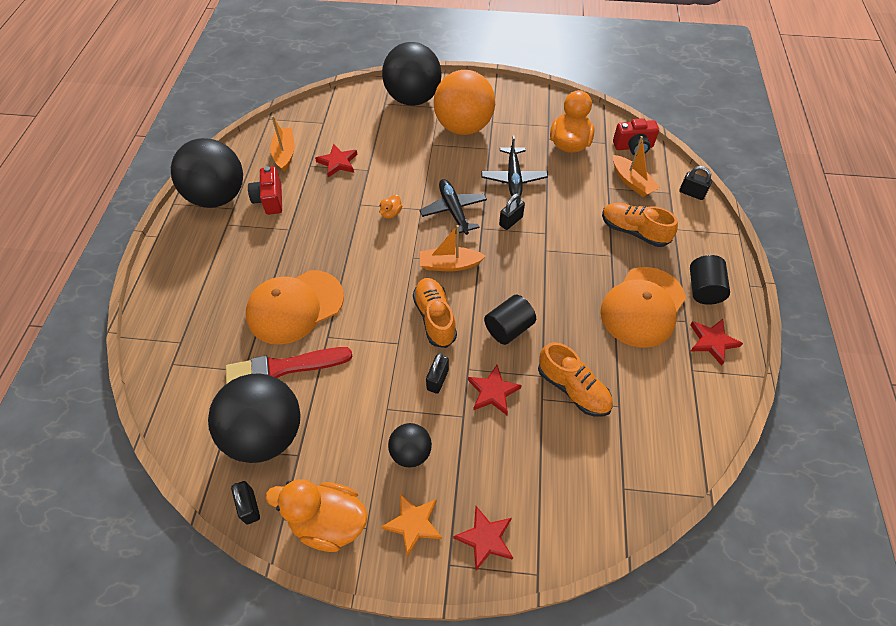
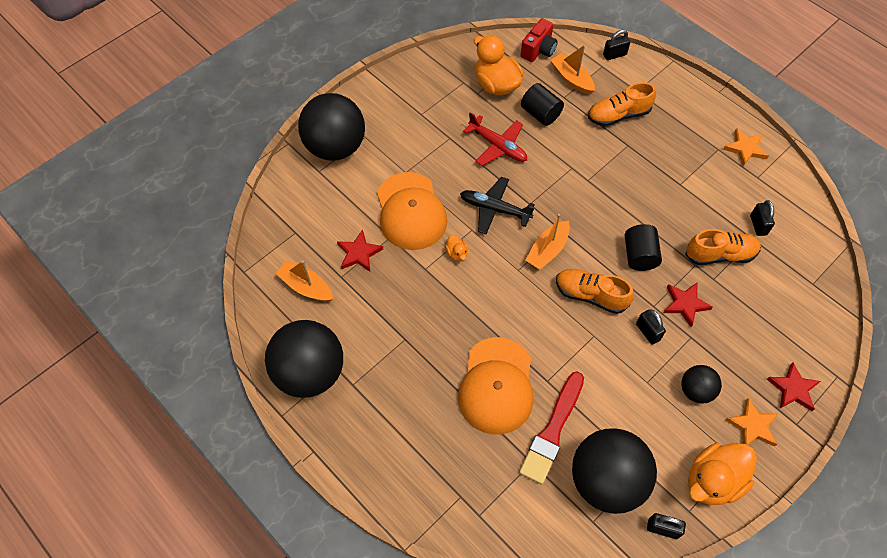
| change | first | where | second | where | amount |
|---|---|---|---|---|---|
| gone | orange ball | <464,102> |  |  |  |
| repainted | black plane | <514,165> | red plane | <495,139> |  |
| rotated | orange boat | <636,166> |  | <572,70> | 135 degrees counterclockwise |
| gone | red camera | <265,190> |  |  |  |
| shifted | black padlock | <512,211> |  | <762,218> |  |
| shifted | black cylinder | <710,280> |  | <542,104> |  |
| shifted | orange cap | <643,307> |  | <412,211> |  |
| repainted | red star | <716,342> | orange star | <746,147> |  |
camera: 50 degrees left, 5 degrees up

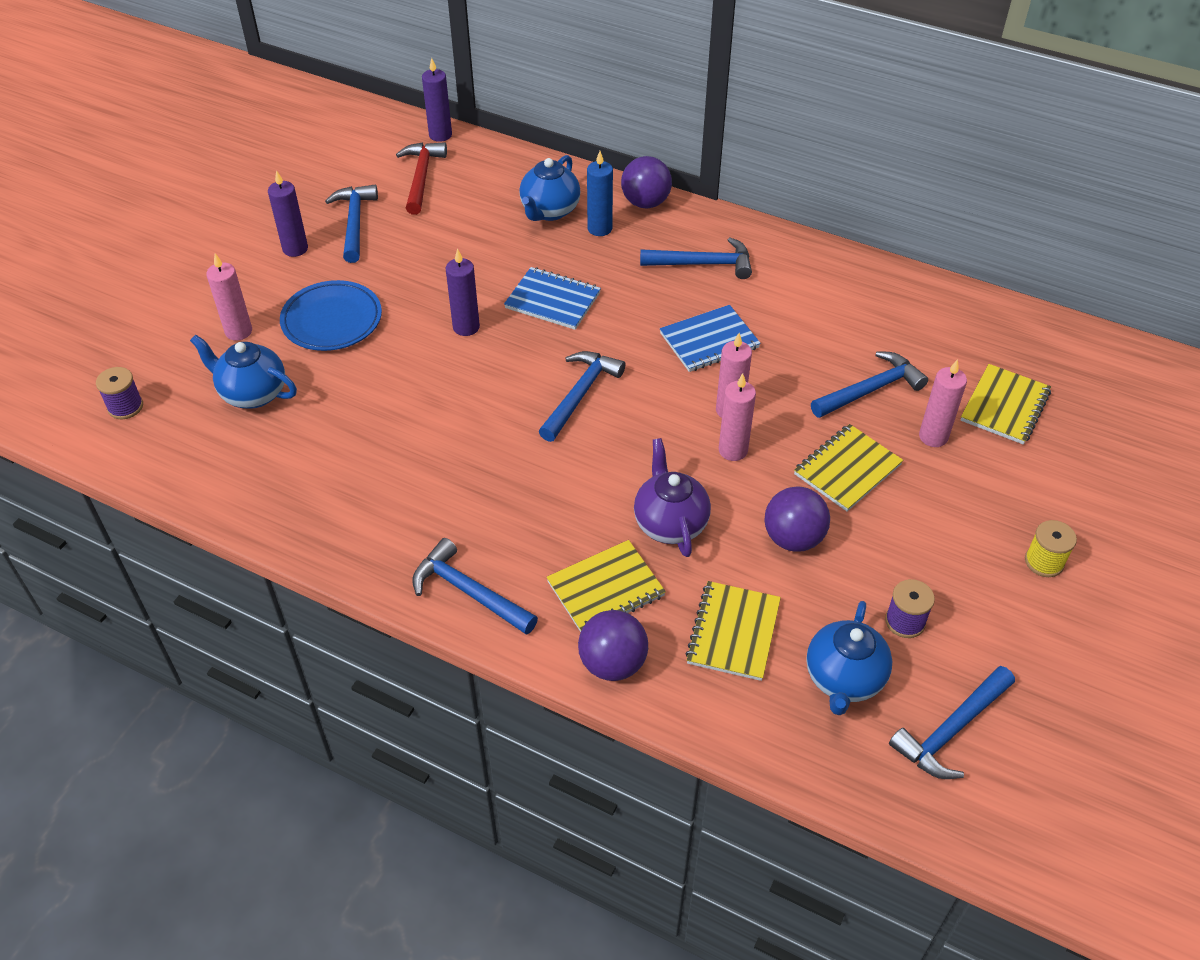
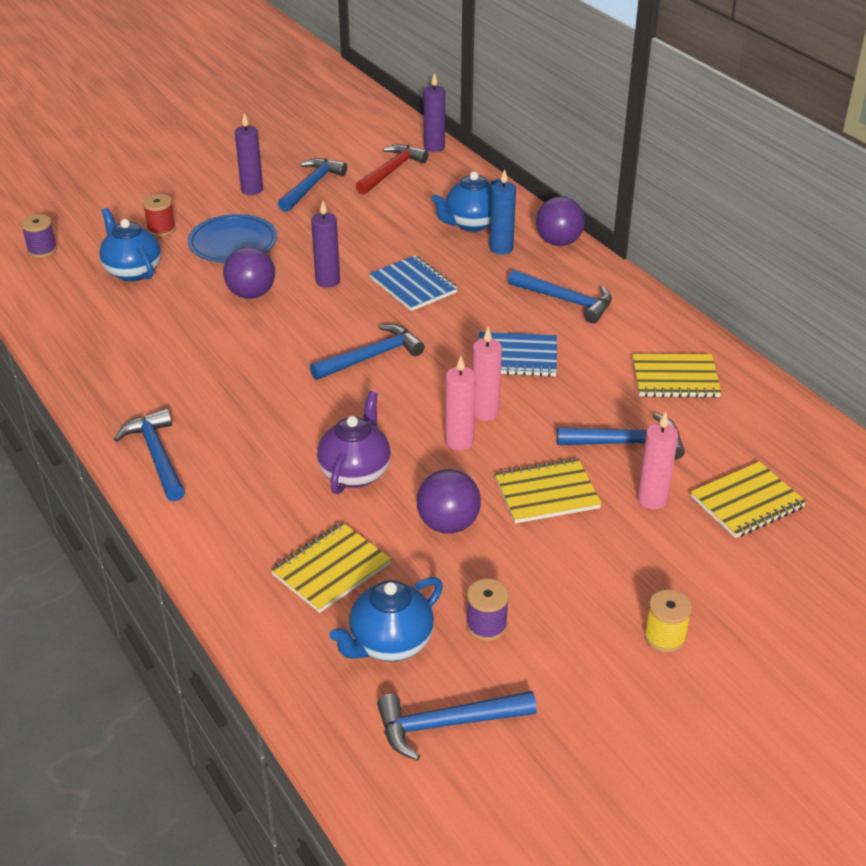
| change | first | where | second | where | amount |
|---|---|---|---|---|---|
| swapped | pink candle | <229,297> | red spool | <159,215> |  |
| shifted | yellow notebook | <606,586> |  | <677,376> |  |
| shifted | purple ball | <613,645> |  | <249,273> |  |
camera: 30 degrees right, 10 degrees down

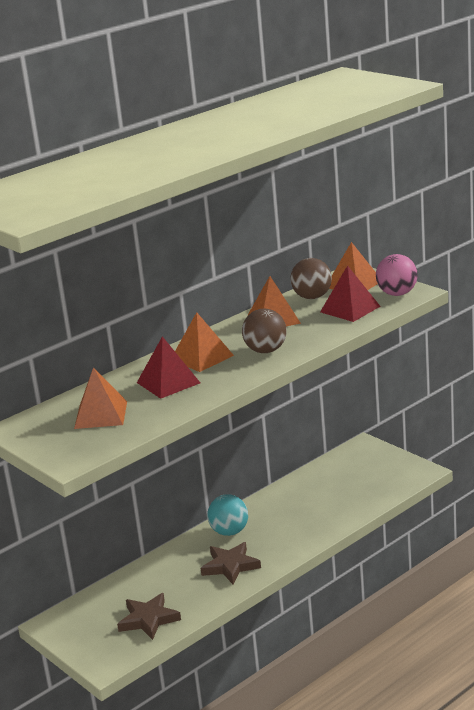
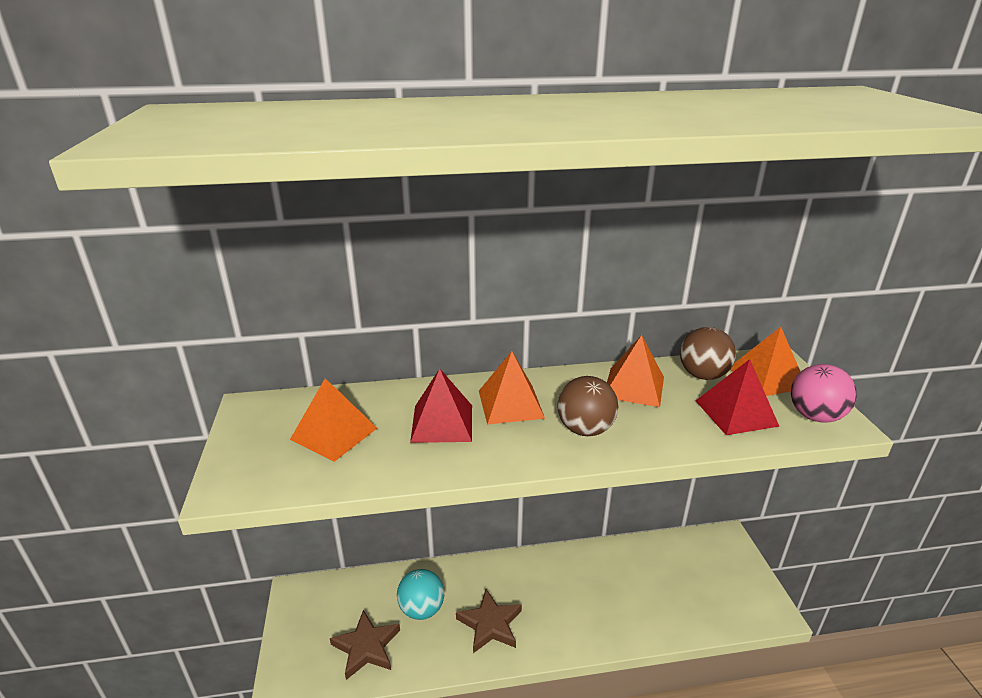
| change | first | where | second | where | amount |
|---|---|---|---|---|---|
| shifted | turquoise ball | <227,515> |  | <420,594> |  |
camera: 30 degrees right, 5 degrees up

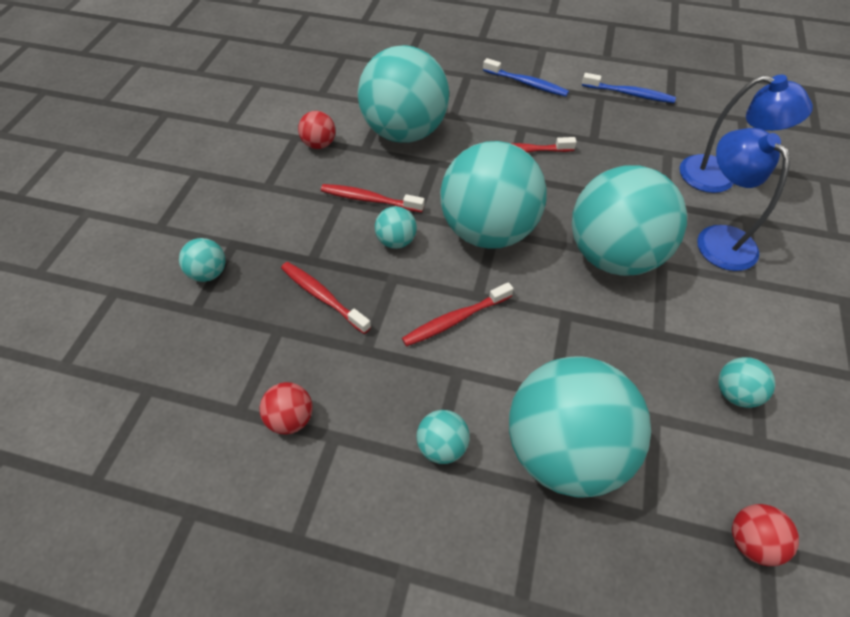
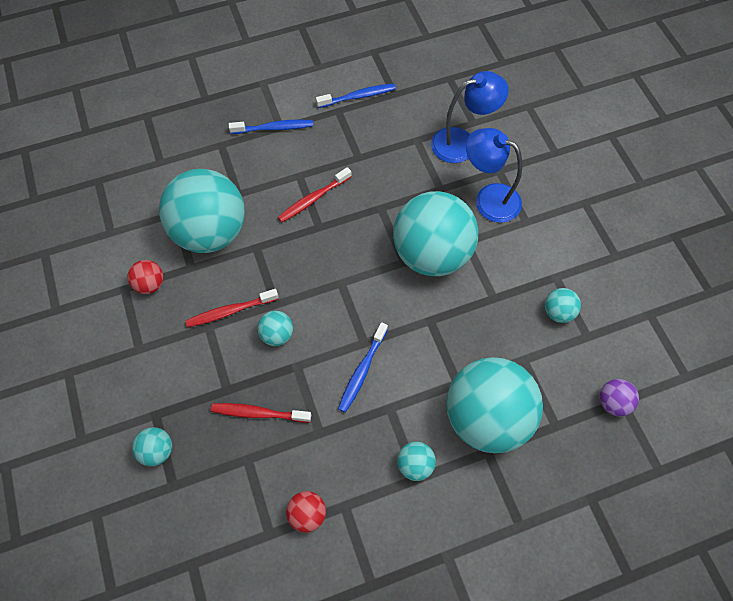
| change | first | where | second | where | amount |
|---|---|---|---|---|---|
| gone | turquoise ball | <493,195> |  |  |  |
| repainted | red toothbrush | <458,314> | blue toothbrush | <363,367> |  |
| repainted | red ball | <765,535> | purple ball | <619,397> |  |
camera: 35 degrees left, 10 degrees up

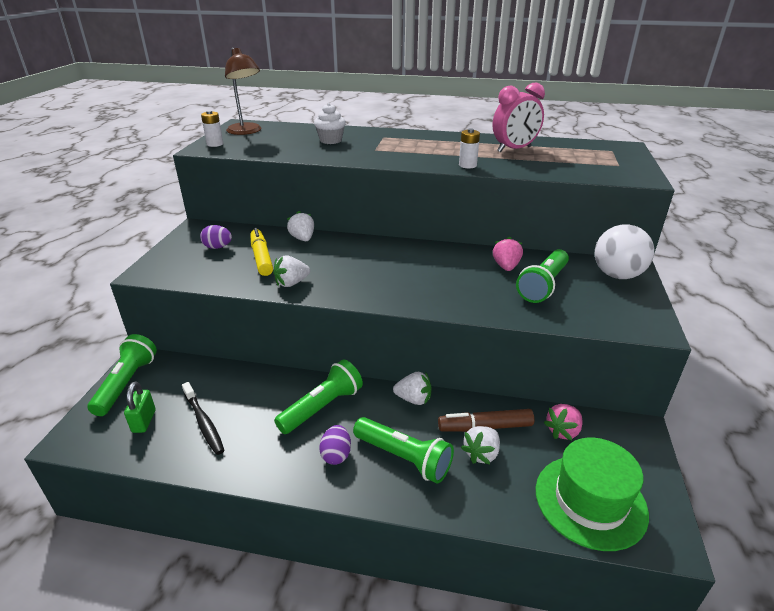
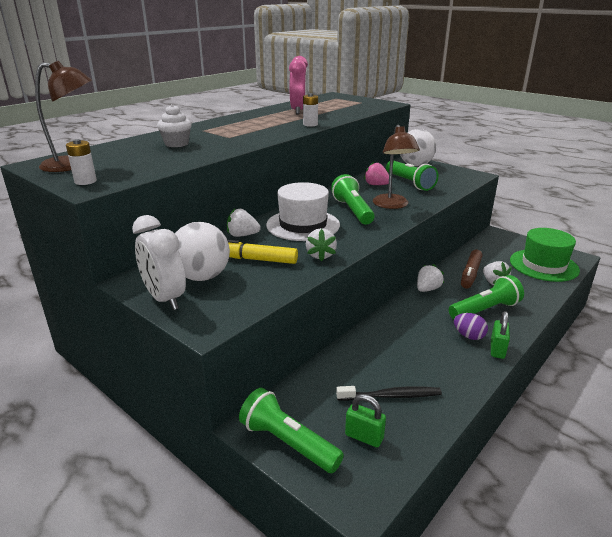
| change | first | where | second | where | amount |
|---|---|---|---|---|---|
| swapped | purple egg | <216,237> | white ball | <202,251> |  |
| shifted | green flashlight | <318,396> |  | <353,199> |  |
| gone | pink strawberry | <563,422> |  |  |  |
| new |  |  | brown lamp | <396,167> |  |
| new |  |  | white hat | <303,211> |  |
| new |  |  | white clock | <159,262> |  |
| new |  |  | green padlock | <500,335> |  |
camera: 60 degrees left, 5 degrees down

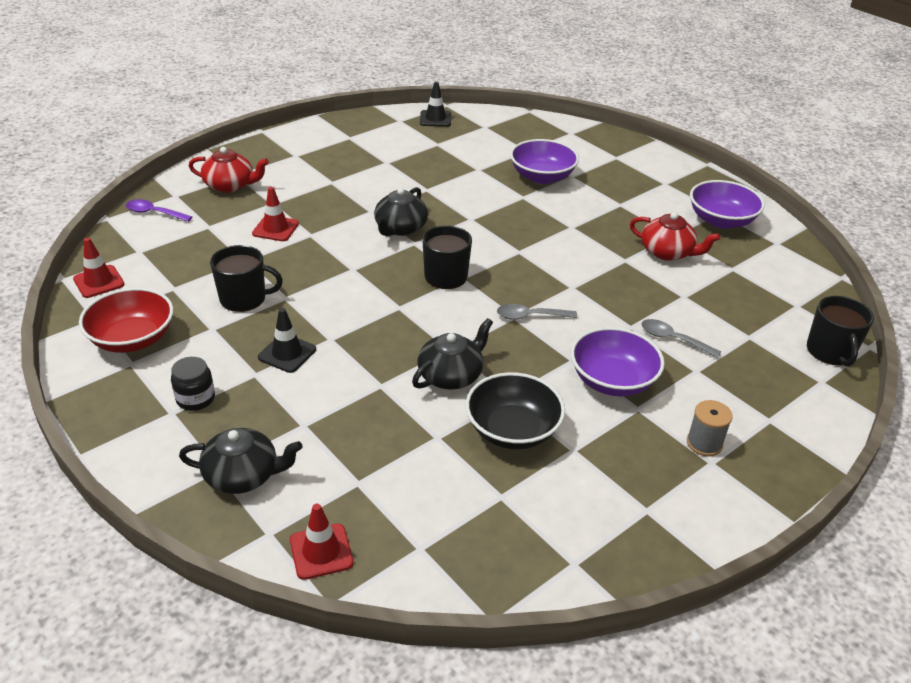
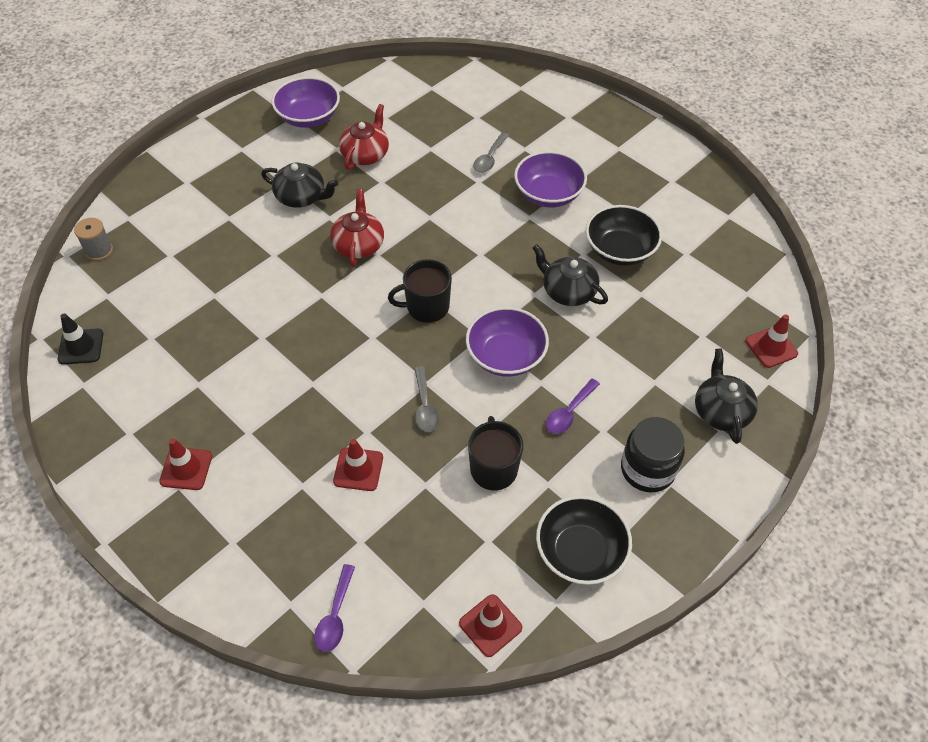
| change | first | where | second | where | amount |
|---|---|---|---|---|---|
| shifted | purple bowl | <544,161> |  | <507,342> |  |
| shifted | red teapot | <229,170> |  | <357,228> |  |
| shifted | black teapot | <401,211> |  | <299,185> |  |
| repainted | red bowl | <126,320> | black bowl | <584,540> |  |
| gone | black mug | <840,331> |  |  |  |
| shifted | grey spoon | <537,312> |  | <426,399> |  |
| swapped | black traffic cone | <287,340> | purple spoon | <573,406> |  |
| scaled | black jar | <193,384> |  | <653,455> | x1.57 |
| shifted | grey spool | <710,428> |  | <93,239> |  |
| new |  |  | red traffic cone | <185,464> |  |
camera: 95 degrees left, 15 degrees up

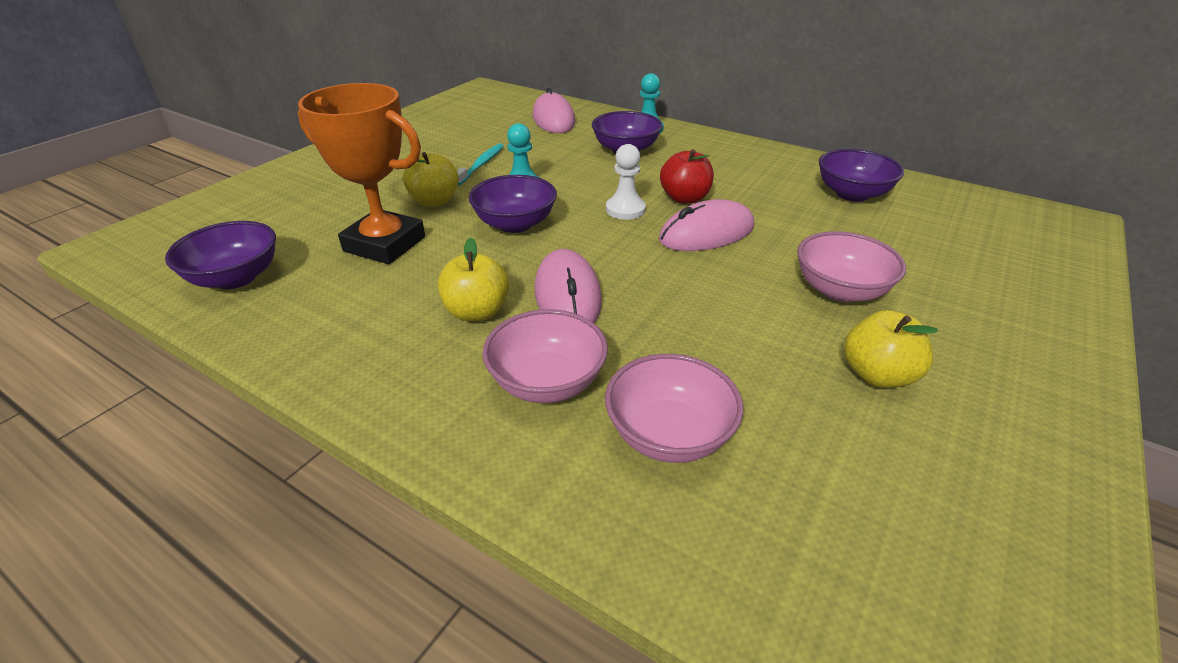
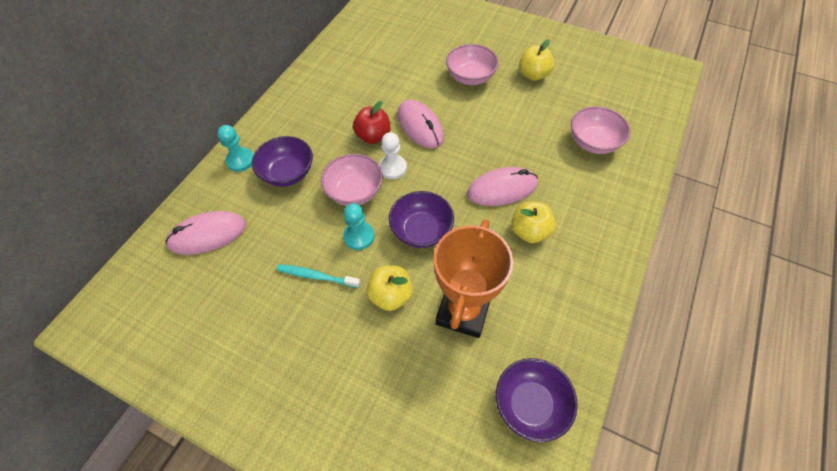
| change | first | where | second | where | amount |
|---|---|---|---|---|---|
| gone | purple bowl | <861,175> |  |  |  |
| shifted | pink bowl | <545,356> |  | <352,180> |  |
camera: 95 degrees left, 20 degrees up

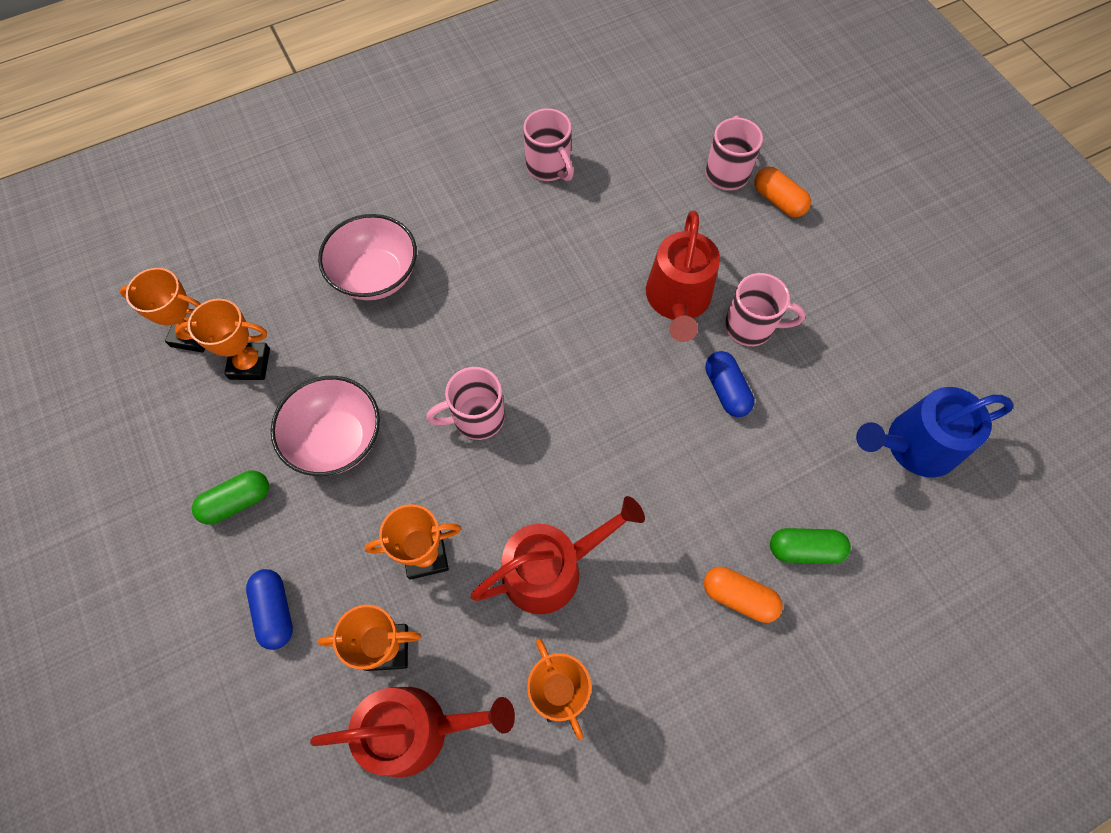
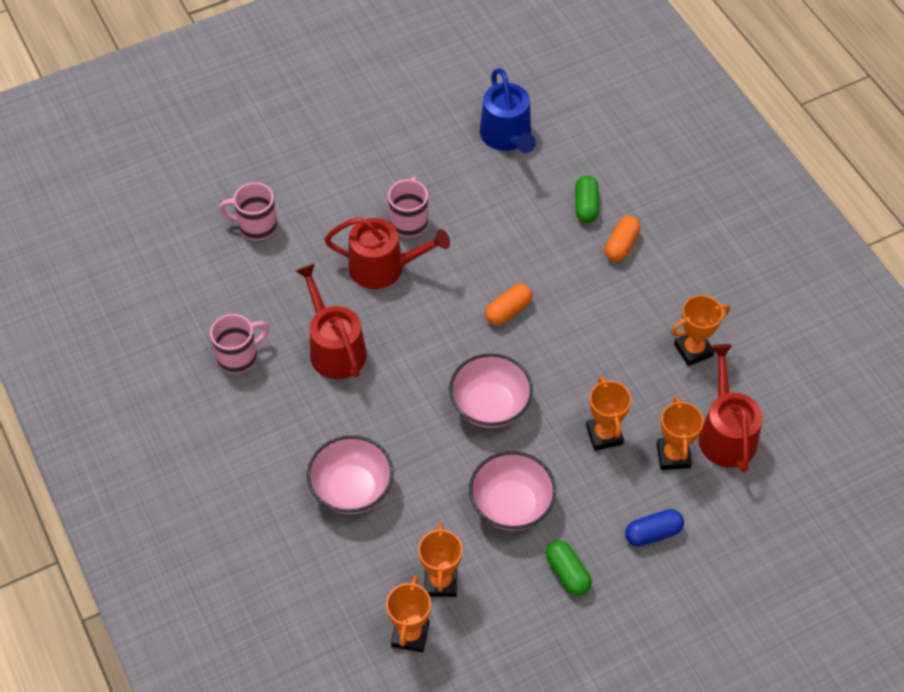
| change | first | where | second | where | amount |
|---|---|---|---|---|---|
| shifted | orange capsule | <782,192> |  | <508,304> |  |
| gone | blue capsule | <730,384> |  |  |  |
| swapped | pink mug | <465,403> | pink bowl | <491,391> |  |
| shifted | red watering can | <557,555> |  | <331,321> |  |
camera: 90 degrees left, 10 degrees down

